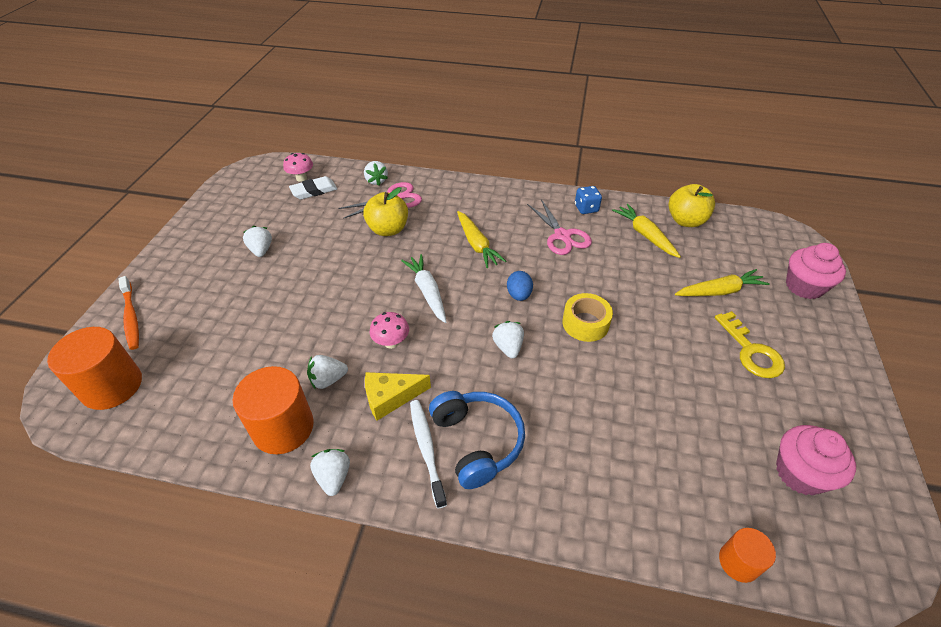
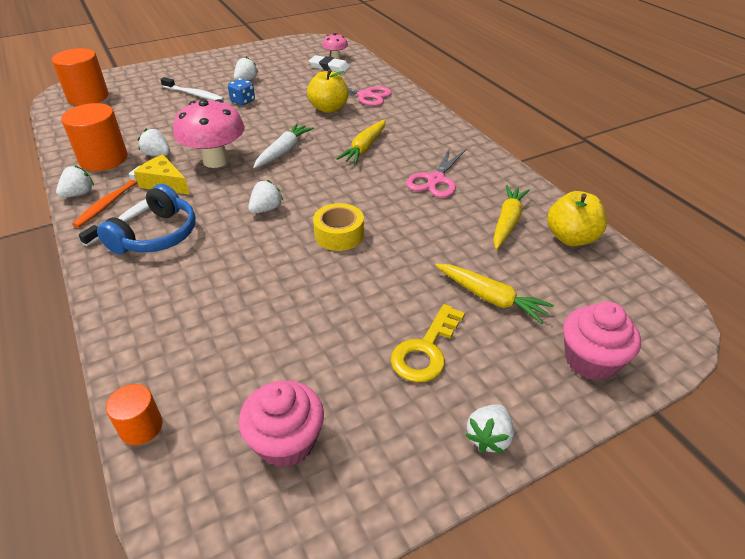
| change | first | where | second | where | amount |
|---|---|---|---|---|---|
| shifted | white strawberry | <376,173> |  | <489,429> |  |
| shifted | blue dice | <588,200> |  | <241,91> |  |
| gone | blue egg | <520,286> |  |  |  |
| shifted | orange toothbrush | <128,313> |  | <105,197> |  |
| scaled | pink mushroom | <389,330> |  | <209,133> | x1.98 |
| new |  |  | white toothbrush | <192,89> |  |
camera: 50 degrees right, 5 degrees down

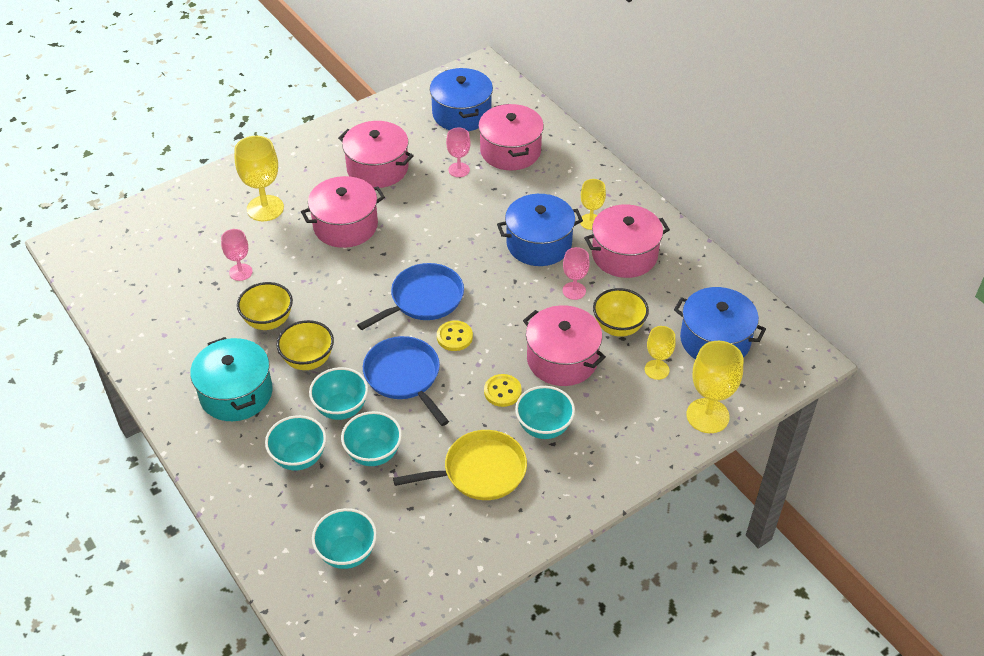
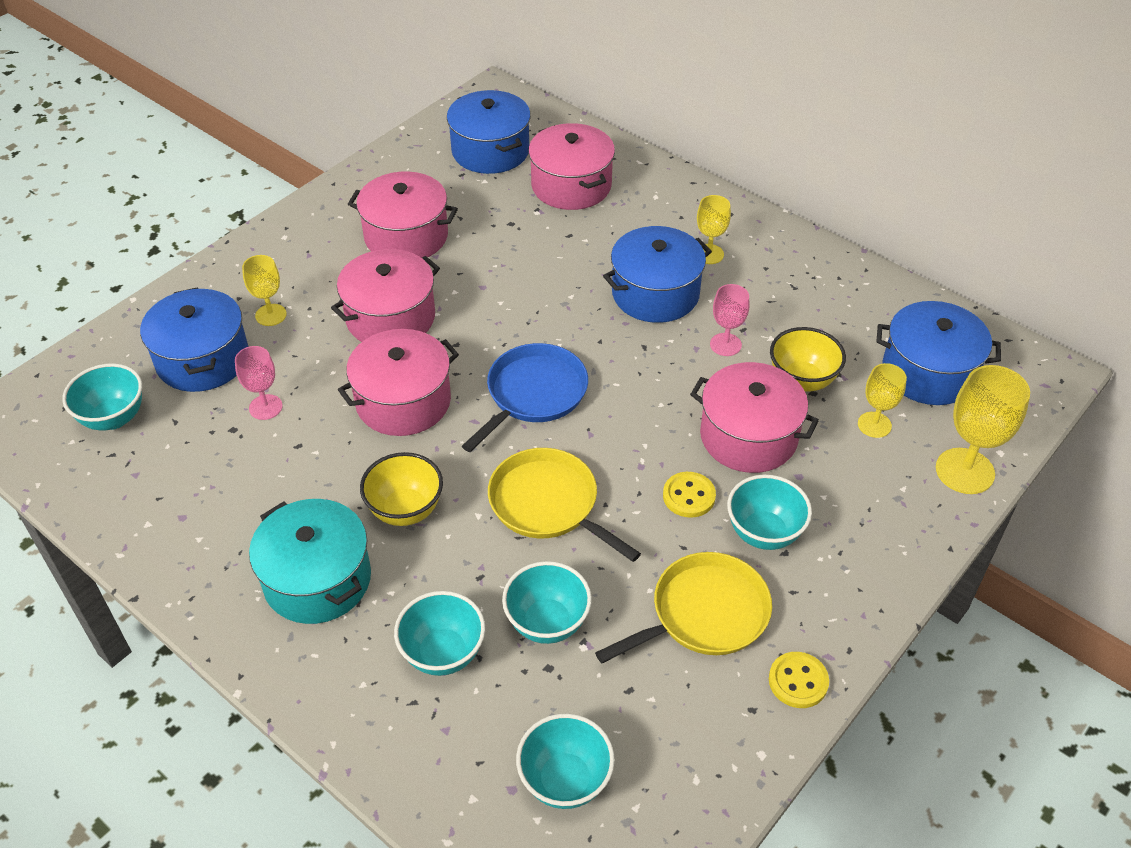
| change | first | where | second | where | amount |
|---|---|---|---|---|---|
| gone | pink goblet | <458,152> |  |  |  |
| scaled | yellow goblet | <259,178> |  | <264,290> | x0.60 |
| shifted | pink pot | <627,241> |  | <398,382> |  |
| gone | yellow bowl | <265,306> |  |  |  |
| shifted | yellow button | <455,335> |  | <799,680> |  |
| repainted | blue pan | <406,381> | yellow pan | <564,505> |  |
| shifted | turquoise bowl | <338,393> |  | <102,397> |  |
| new |  |  | blue pot | <194,340> |  |
camera: 15 degrees left, 0 degrees up

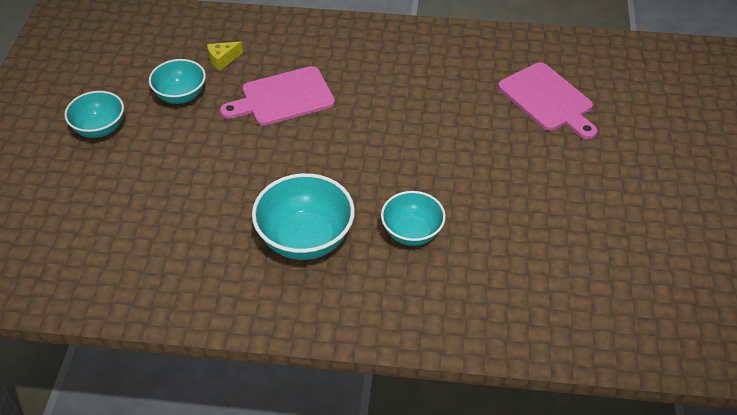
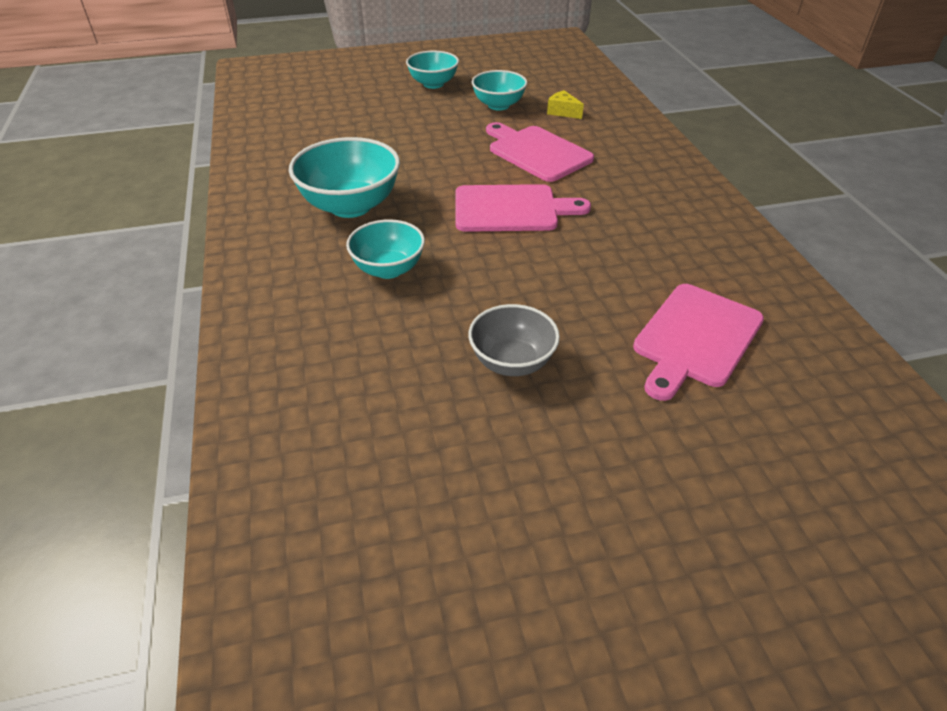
| change | first | where | second | where | amount |
|---|---|---|---|---|---|
| new |  |  | pink cutting board | <523,208> |  |
| new |  |  | grey bowl | <514,340> |  |
camera: 70 degrees right, 5 degrees down

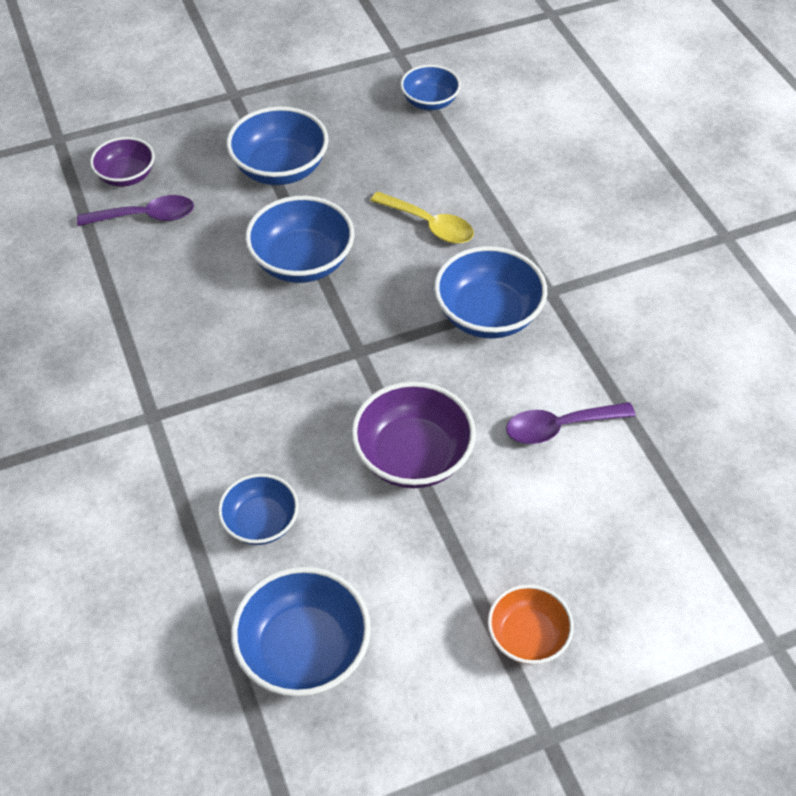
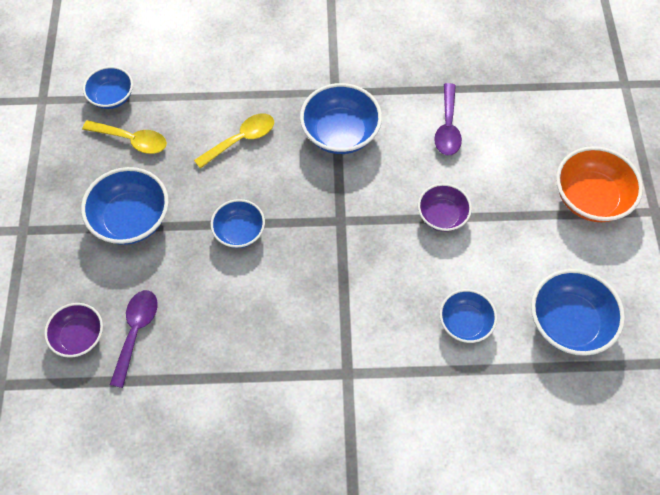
| change | first | where | second | where | amount |
|---|---|---|---|---|---|
| scaled | blue bowl | <299,239> |  | <238,223> | x0.63 |
| scaled | purple bowl | <413,434> |  | <445,207> | x0.63 |
| scaled | orange bowl | <530,624> |  | <599,184> | x1.59 |
| new |  |  | yellow spoon | <124,137> |  |
camera: 70 degrees left, 10 degrees up

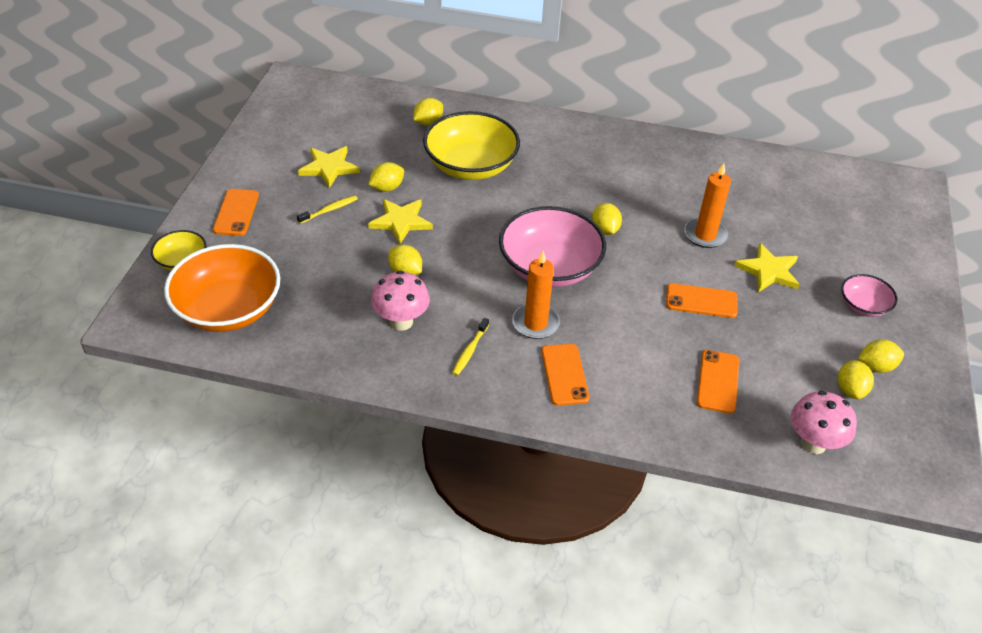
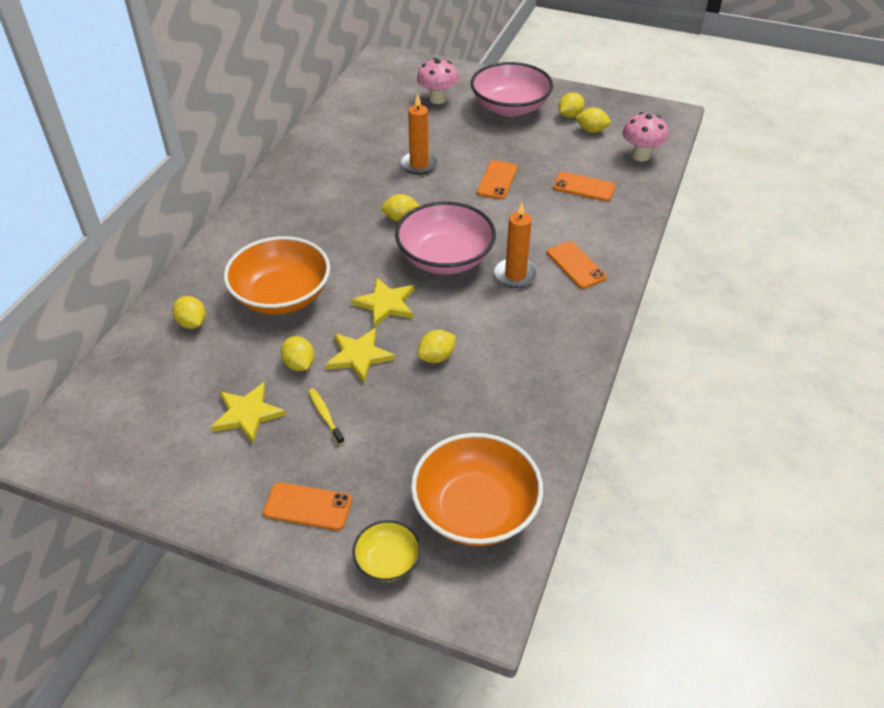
| change | first | where | second | where | amount |
|---|---|---|---|---|---|
| repainted | yellow bowl | <471,145> | orange bowl | <277,275> |  |
| shifted | yellow star | <767,268> |  | <382,302> |  |
| shifted | pink mushroom | <400,301> |  | <438,81> |  |
| scaled | pink bowl | <869,295> |  | <512,89> | x1.98 |
| gone | yellow toothbrush | <470,347> |  |  |  |
| rotated | yellow lemon | <881,356> |  | <571,105> | 45 degrees clockwise |
| rotated | orange phone | <565,375> |  | <577,265> | 60 degrees clockwise |
camera: 80 degrees left, 0 degrees up

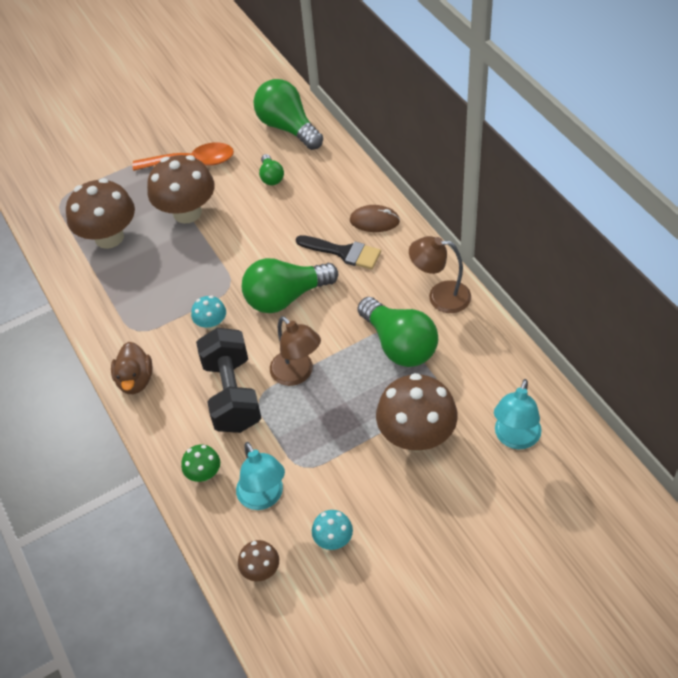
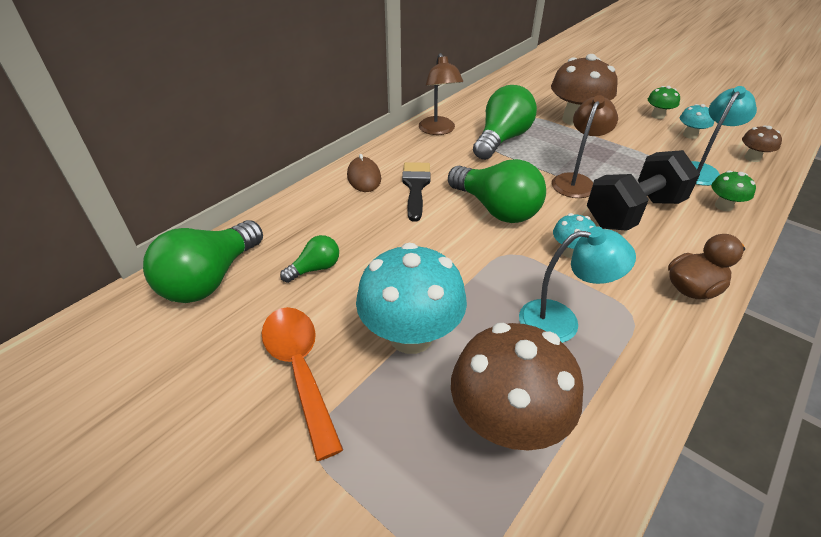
| change | first | where | second | where | amount |
|---|---|---|---|---|---|
| repainted | brown mushroom | <181,189> | turquoise mushroom | <411,298> |  |
| shifted | turquoise lamp | <518,414> |  | <577,284> |  |
| new |  |  | green mushroom | <664,102> |  |
camera: 115 degrees left, 10 degrees down

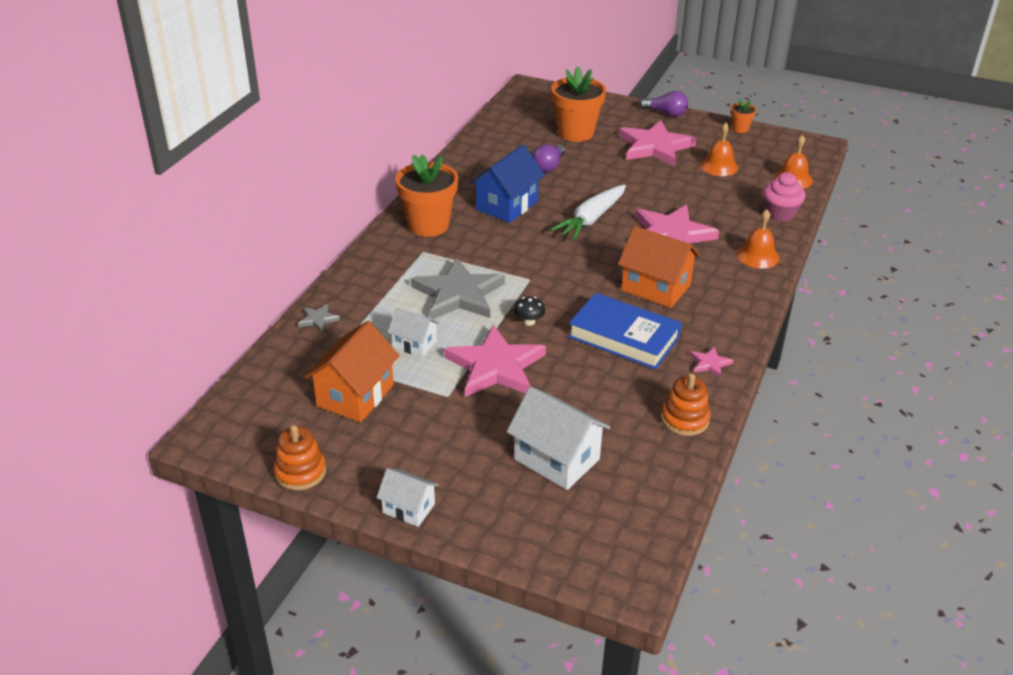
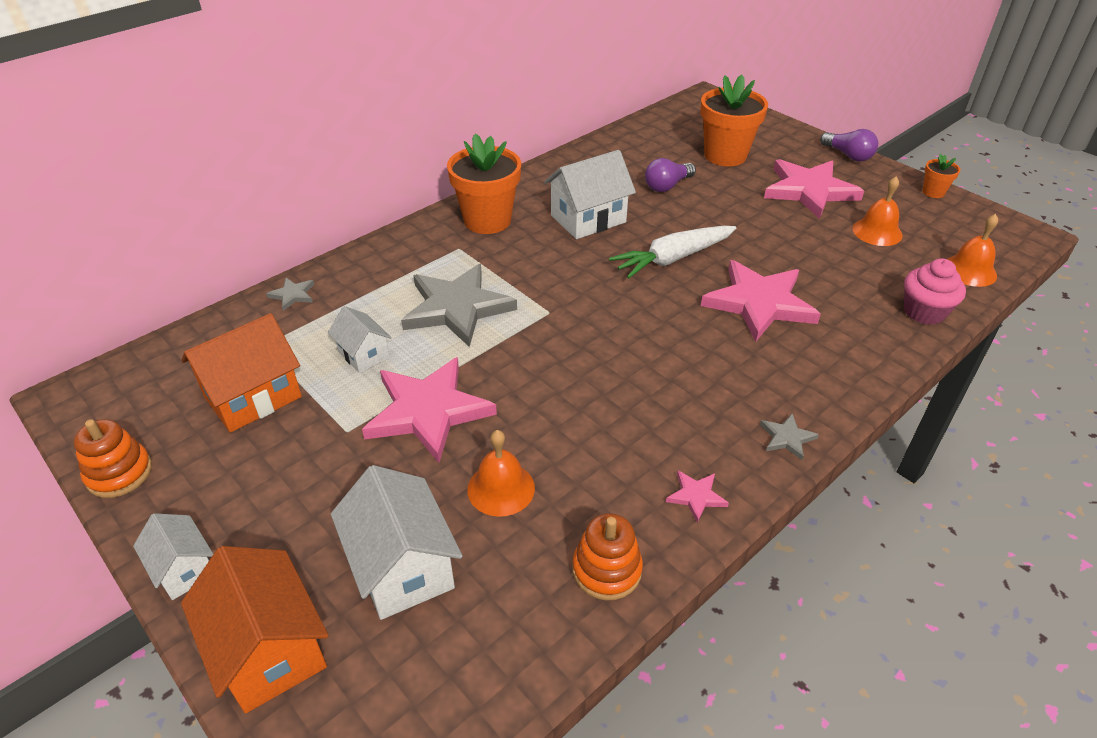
| change | first | where | second | where | amount |
|---|---|---|---|---|---|
| repainted | blue house | <507,184> | white house | <590,194> |  |
| shifted | orange bell | <758,239> |  | <501,473> |  |
| shifted | orange house | <659,267> |  | <255,629> |  |
| gone | blue book | <625,331> |  |  |  |
| gone | black mushroom | <529,311> |  |  |  |
| new |  |  | grey star | <789,436> |  |
camera: 25 degrees right, 5 degrees up

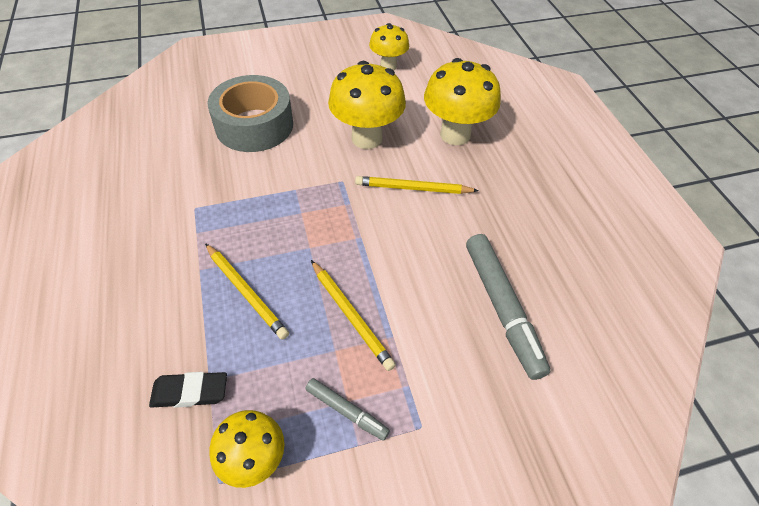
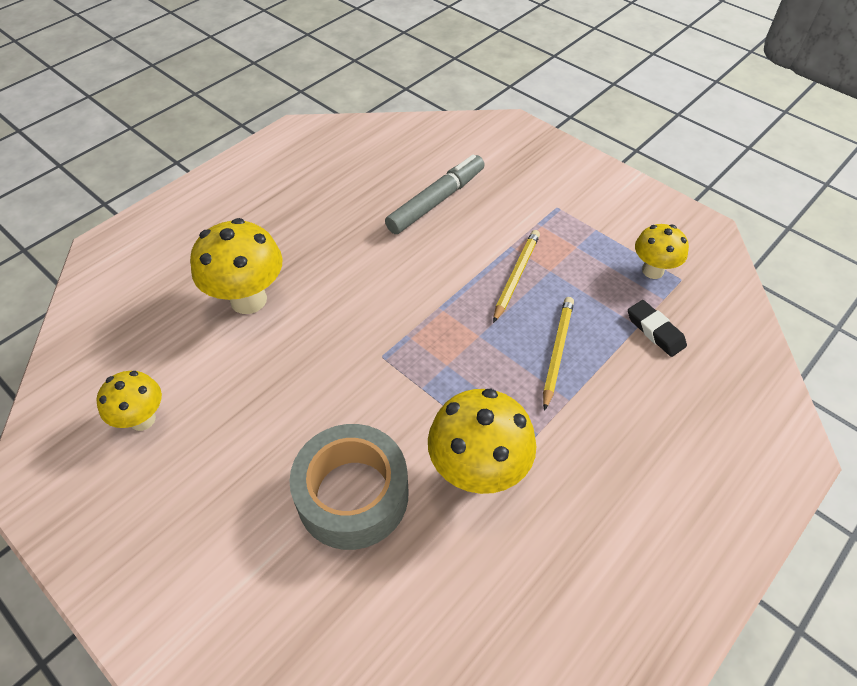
| change | first | where | second | where | amount |
|---|---|---|---|---|---|
| shifted | yellow mushroom | <367,105> |  | <482,441> |  |
| gone | yellow pencil | <417,185> |  |  |  |
| gone | grey marker | <347,409> |  |  |  |
camera: 120 degrees left, 0 degrees up

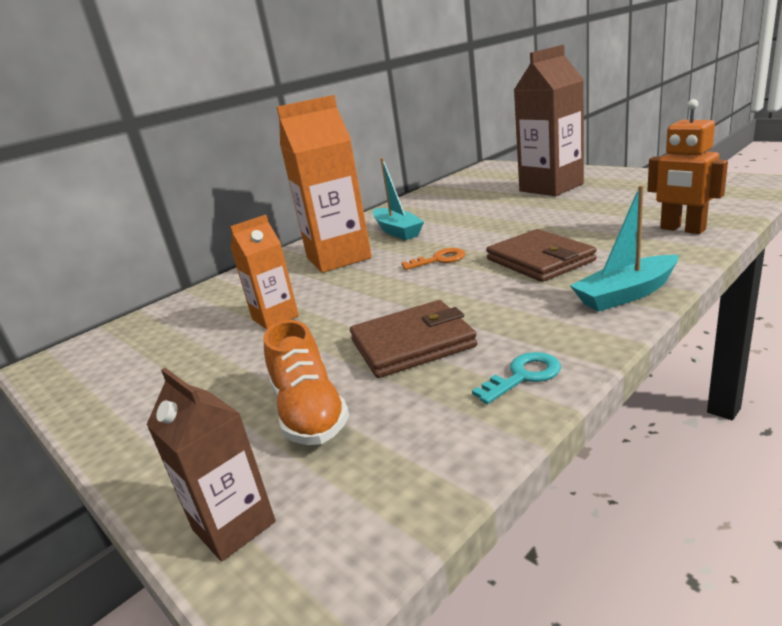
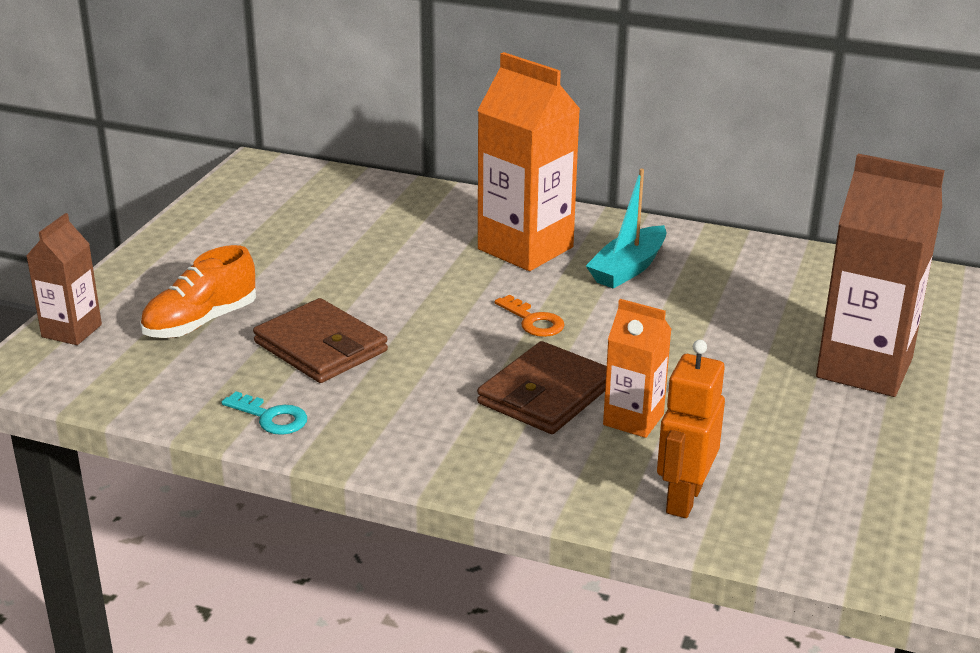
| change | first | where | second | where | amount |
|---|---|---|---|---|---|
| gone | turquoise boat | <624,248> |  |  |  |
| shifted | orange carton | <264,272> |  | <637,368> |  |
camera: 60 degrees right, 5 degrees up

